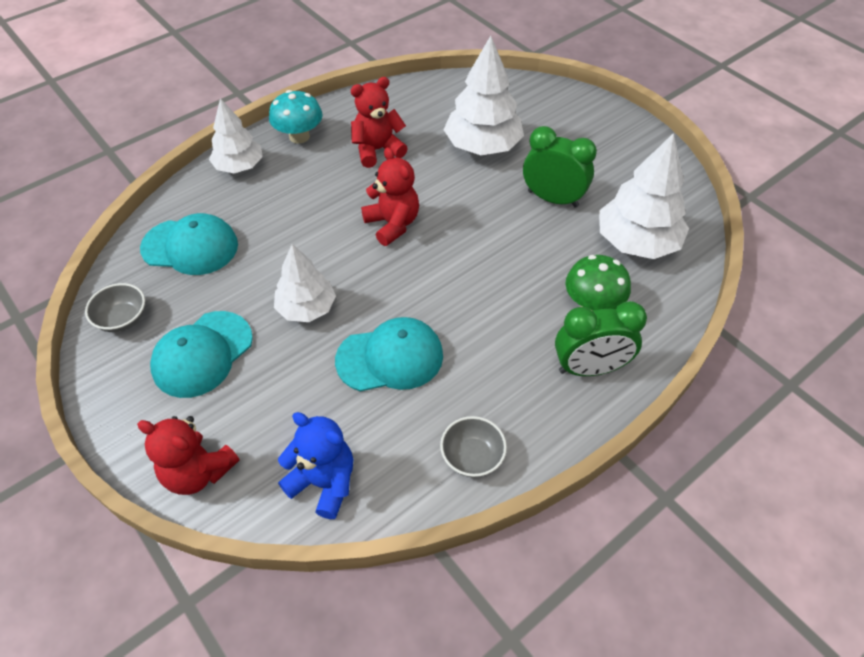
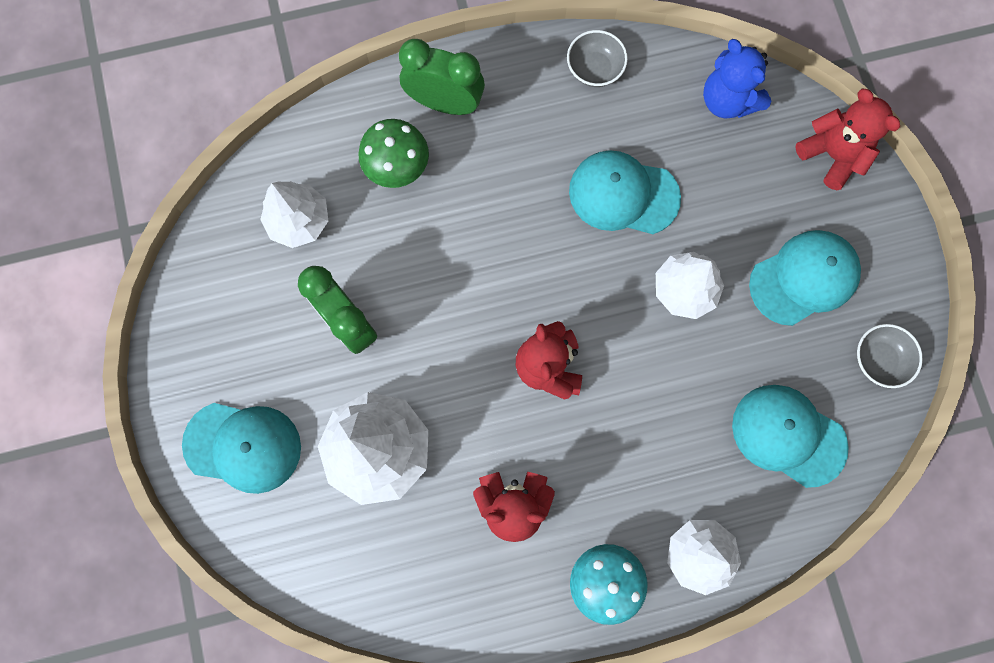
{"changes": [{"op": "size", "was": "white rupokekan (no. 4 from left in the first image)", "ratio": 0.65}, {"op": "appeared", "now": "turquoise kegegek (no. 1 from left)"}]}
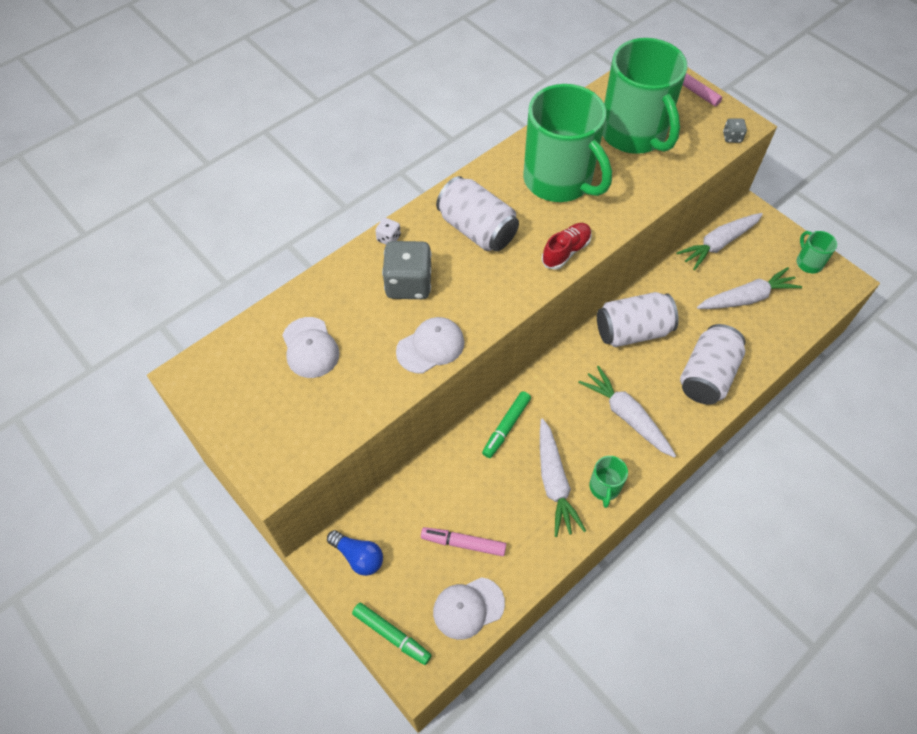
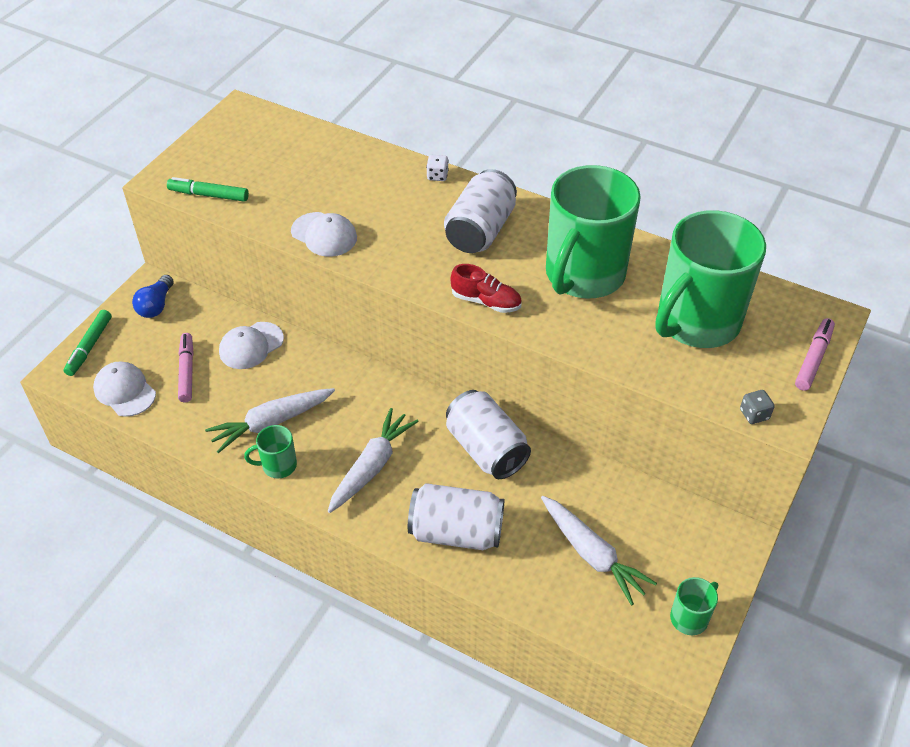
{"changes": [{"op": "missing", "was": "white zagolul (no. 3 from left)"}, {"op": "missing", "was": "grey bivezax (no. 1 from left)"}, {"op": "relocated", "was": "white kegegek (no. 1 from left in the first image)", "now": "white kegegek (no. 2 from left)"}, {"op": "relocated", "was": "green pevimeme (no. 2 from left)"}]}
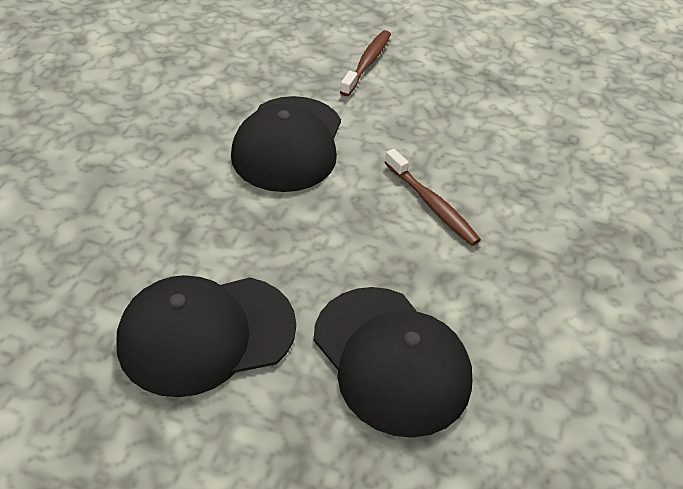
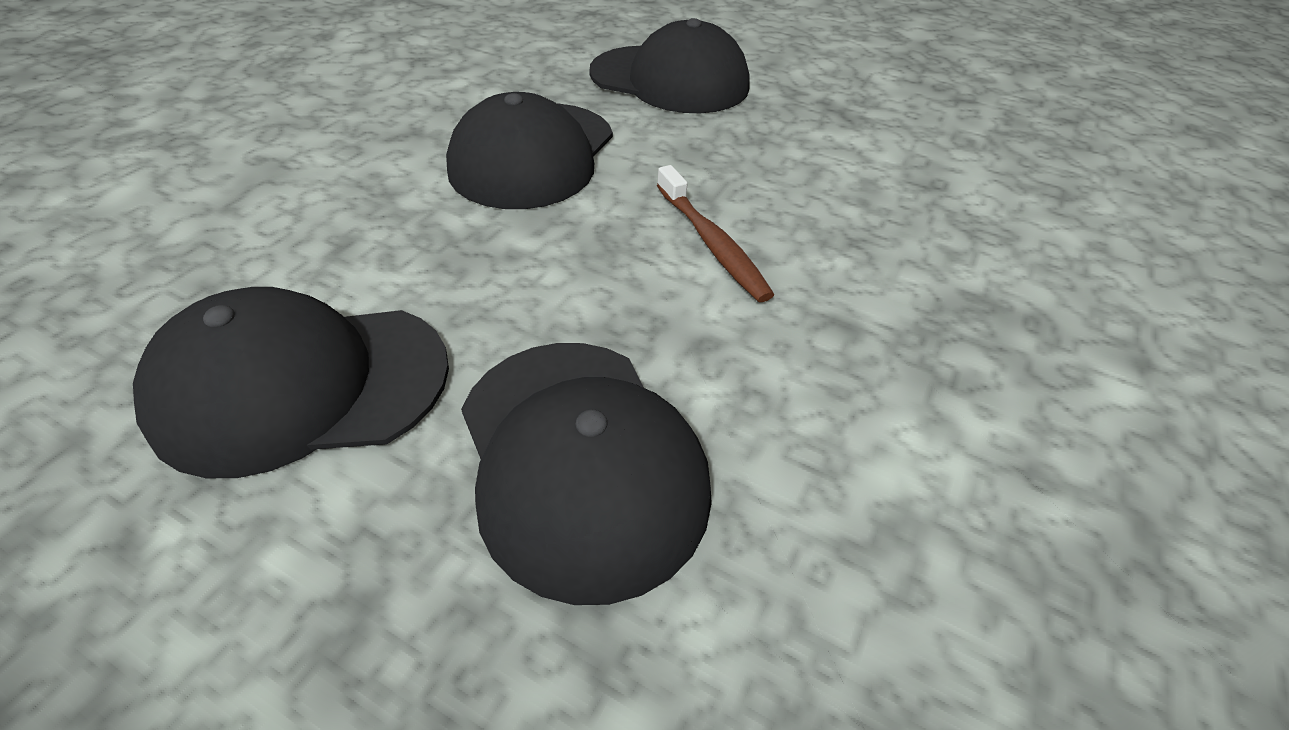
{"changes": [{"op": "exchanged", "was": "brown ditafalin (no. 1 from left)", "now": "black kegegek (no. 4 from left)"}]}
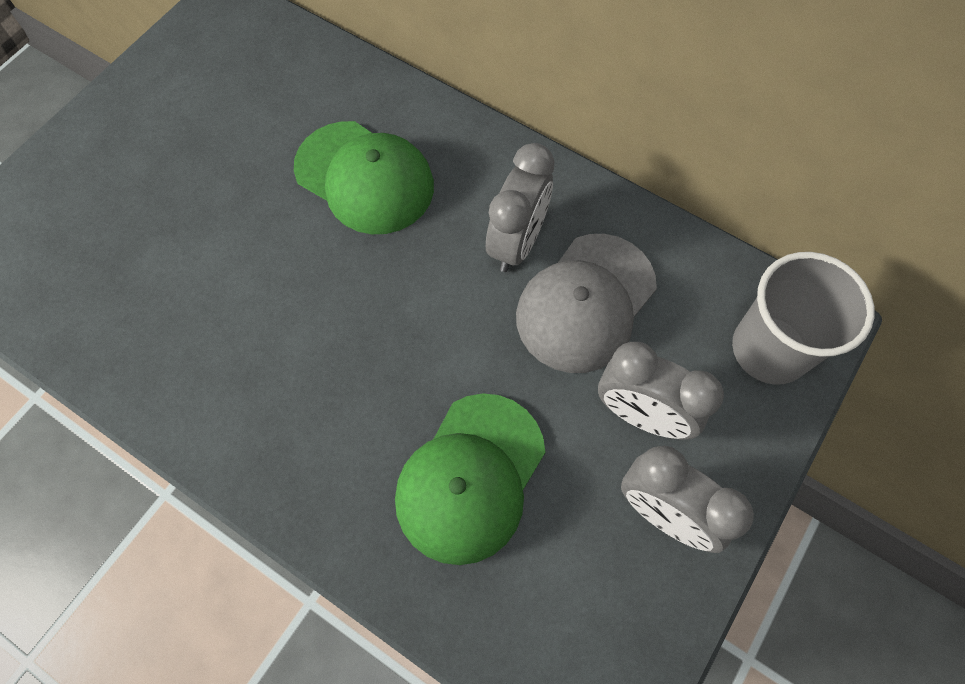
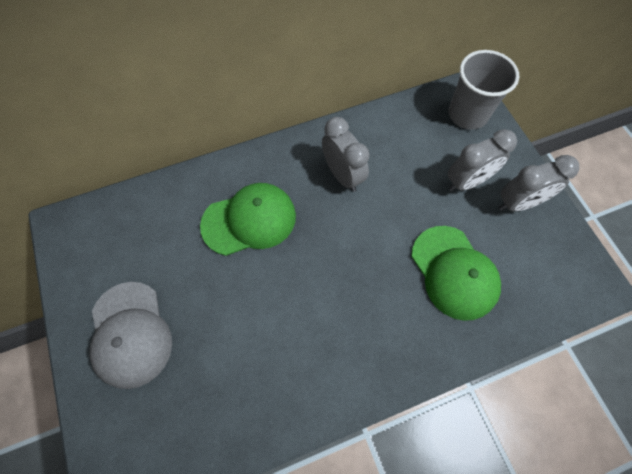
{"changes": [{"op": "relocated", "was": "grey kegegek"}]}
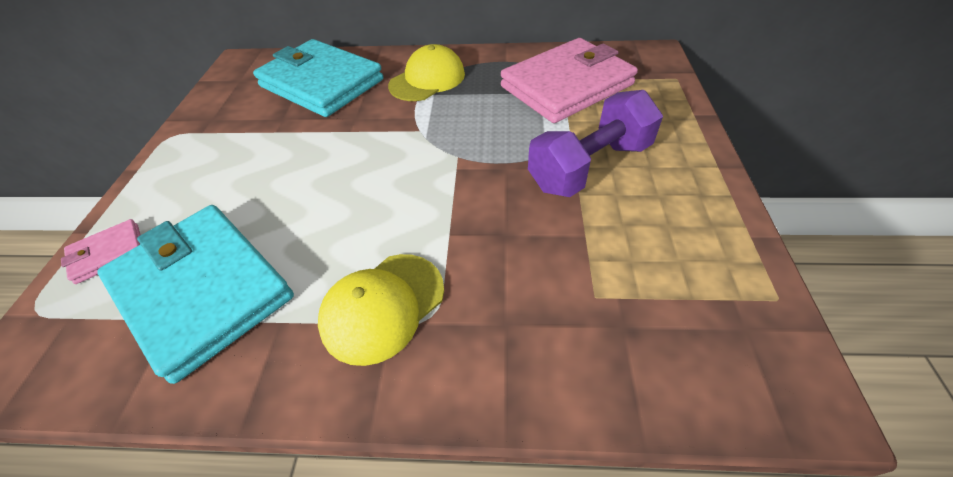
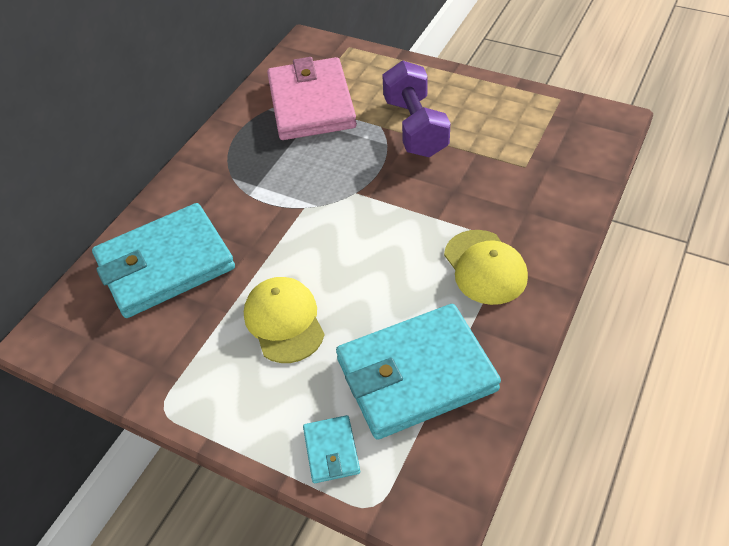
{"changes": [{"op": "relocated", "was": "yellow kegegek (no. 2 from left in the first image)", "now": "yellow kegegek (no. 1 from left)"}, {"op": "colour", "was": "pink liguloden (no. 1 from left)", "now": "turquoise liguloden (no. 2 from left)"}]}
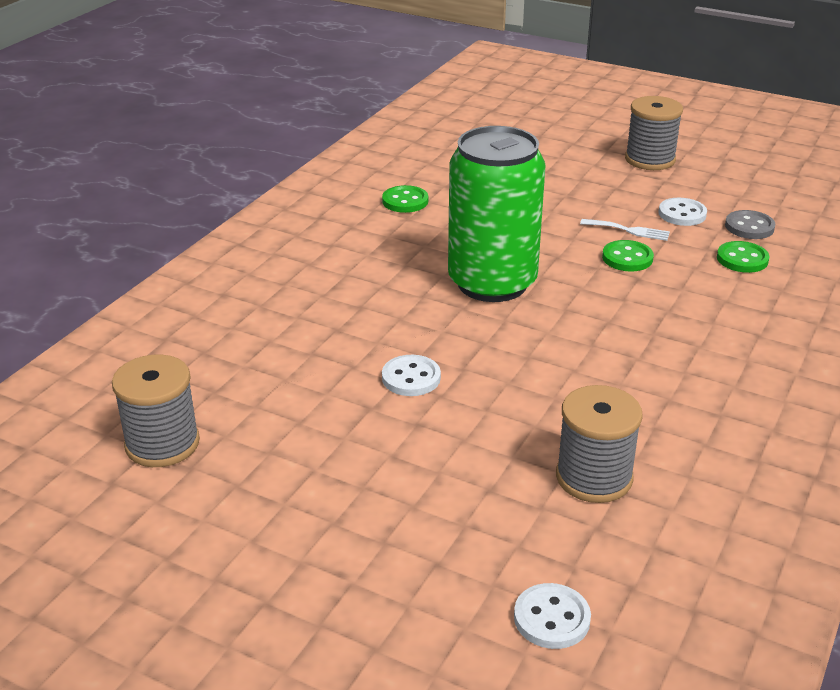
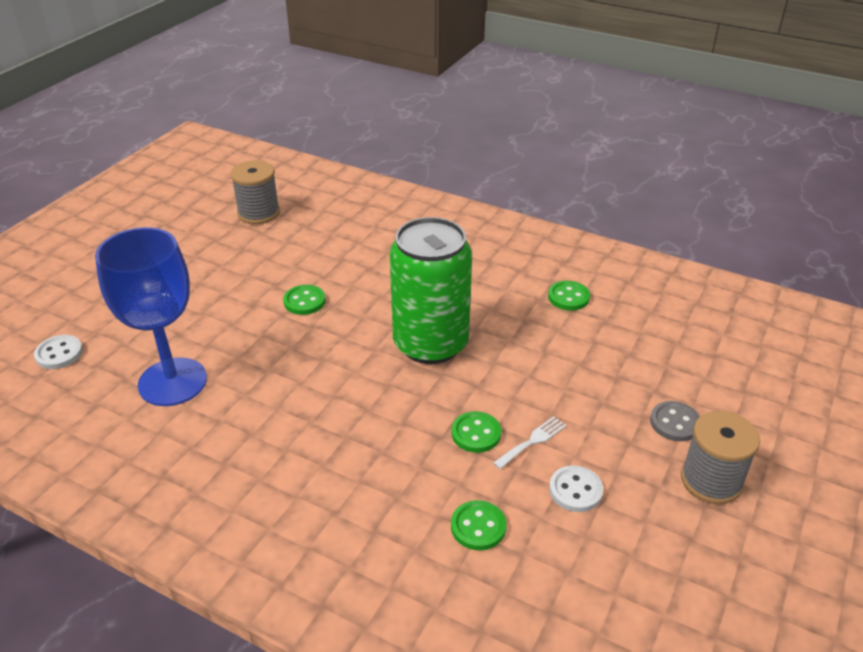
{"changes": [{"op": "relocated", "was": "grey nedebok"}, {"op": "spun", "was": "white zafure", "clockwise": -150}, {"op": "colour", "was": "white nedebok (no. 1 from left)", "now": "green nedebok (no. 1 from left)"}, {"op": "exchanged", "was": "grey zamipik (no. 2 from left)", "now": "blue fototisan"}]}
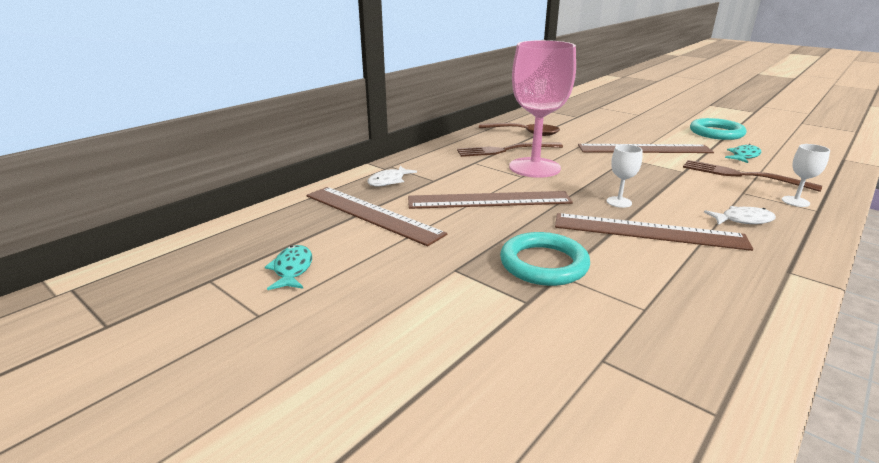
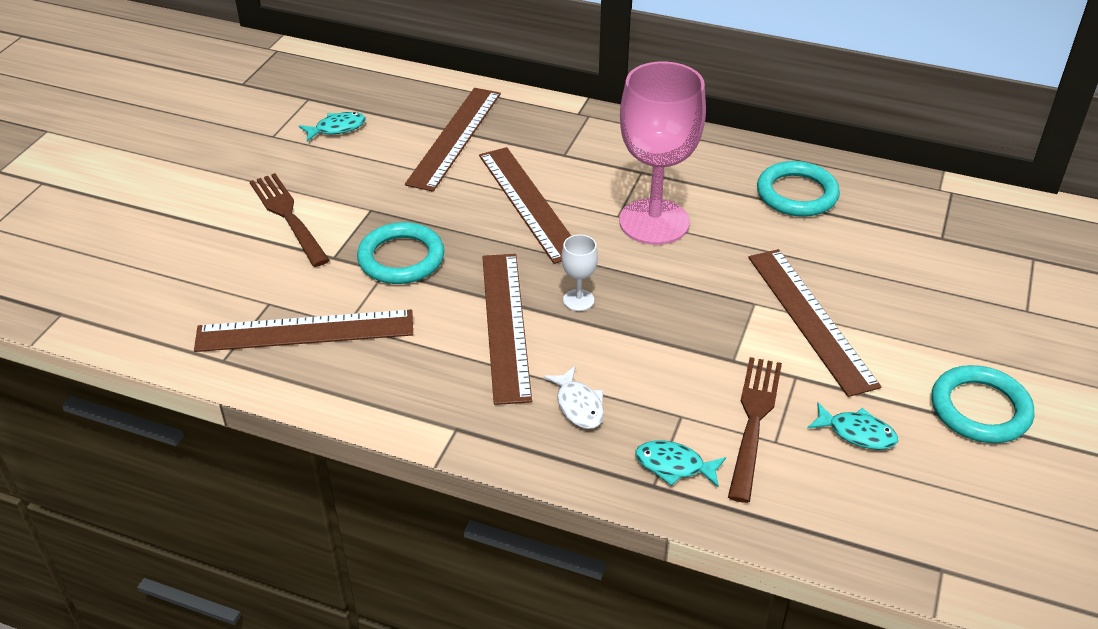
{"changes": [{"op": "exchanged", "was": "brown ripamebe", "now": "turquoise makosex (no. 2 from left)"}, {"op": "relocated", "was": "brown zafure (no. 1 from left)"}, {"op": "exchanged", "was": "white fototisan (no. 2 from left)", "now": "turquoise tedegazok (no. 2 from left)"}, {"op": "missing", "was": "white tedegazok (no. 1 from left)"}, {"op": "appeared", "now": "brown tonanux (no. 1 from left)"}]}
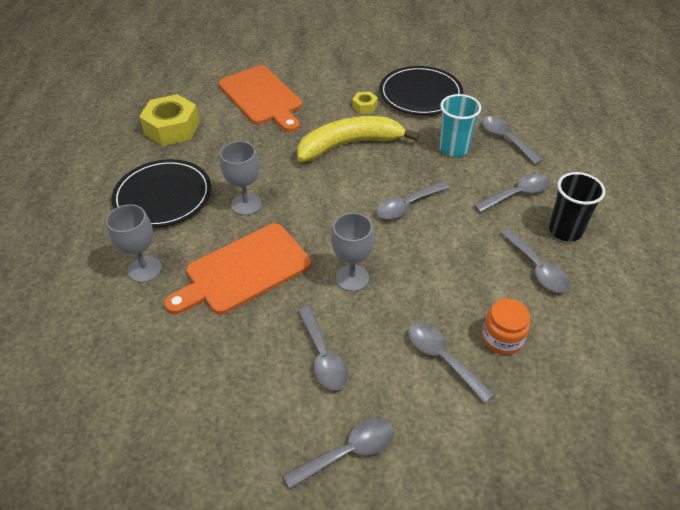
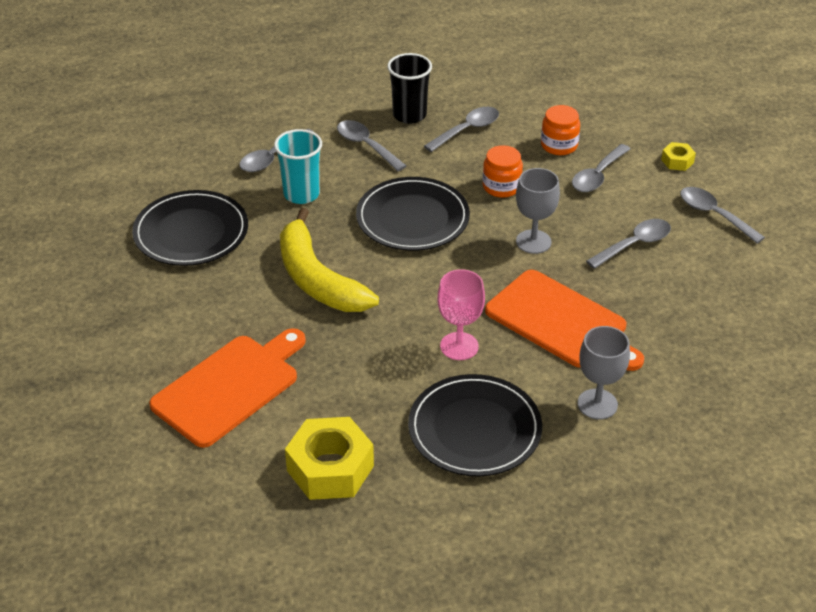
{"changes": [{"op": "relocated", "was": "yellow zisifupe (no. 2 from left)"}, {"op": "colour", "was": "grey fototisan (no. 2 from left)", "now": "pink fototisan"}, {"op": "exchanged", "was": "grey ripamebe (no. 3 from left)", "now": "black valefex (no. 2 from left)"}, {"op": "appeared", "now": "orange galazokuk (no. 1 from left)"}]}
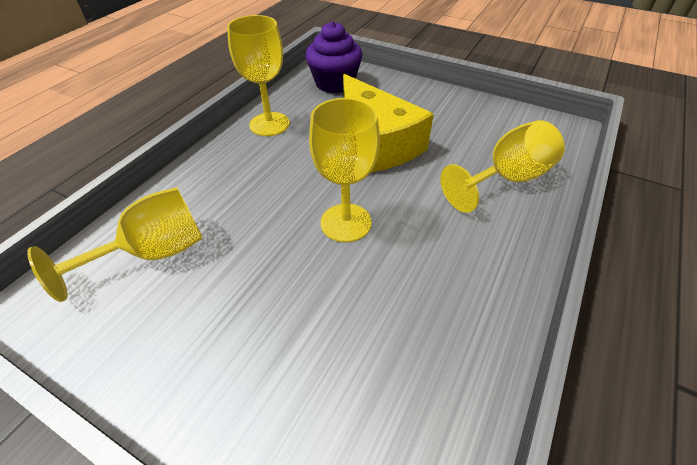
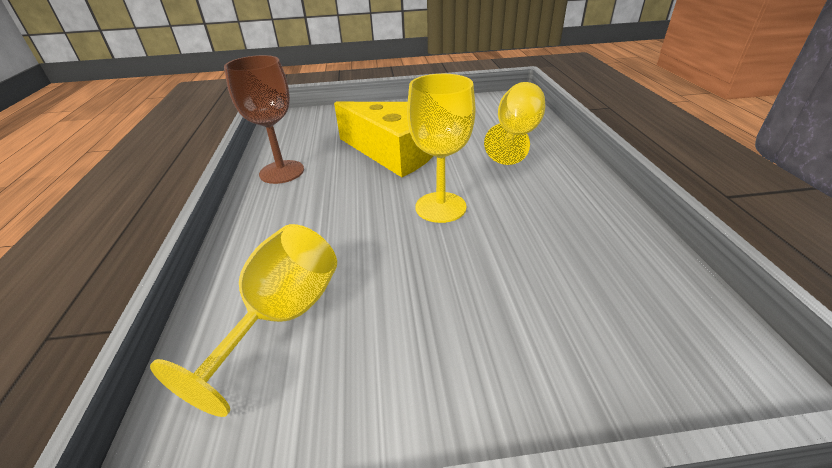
{"changes": [{"op": "colour", "was": "yellow fototisan (no. 2 from left)", "now": "brown fototisan"}, {"op": "missing", "was": "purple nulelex"}]}
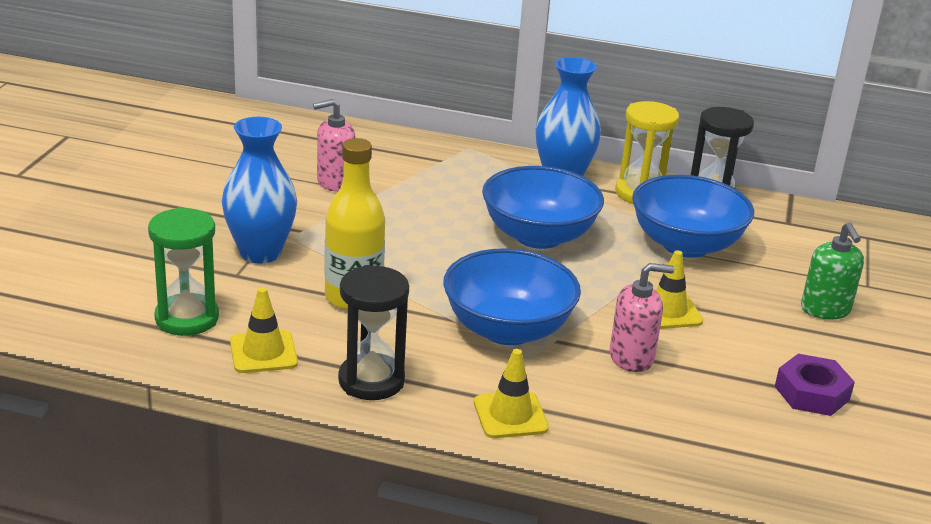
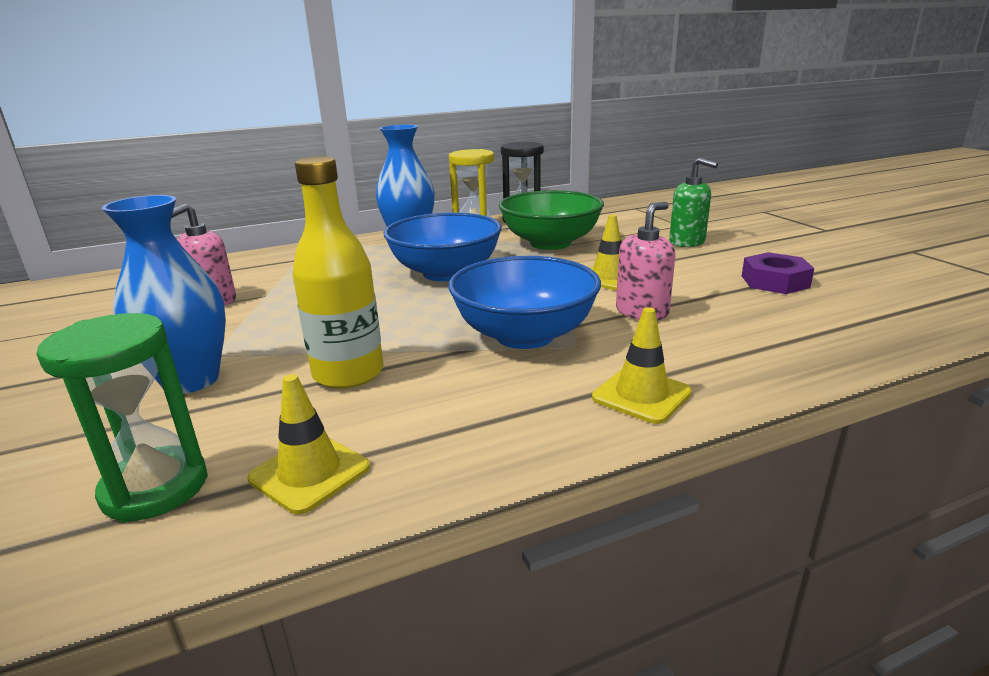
{"changes": [{"op": "colour", "was": "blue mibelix (no. 3 from left)", "now": "green mibelix"}, {"op": "missing", "was": "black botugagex (no. 1 from left)"}]}
